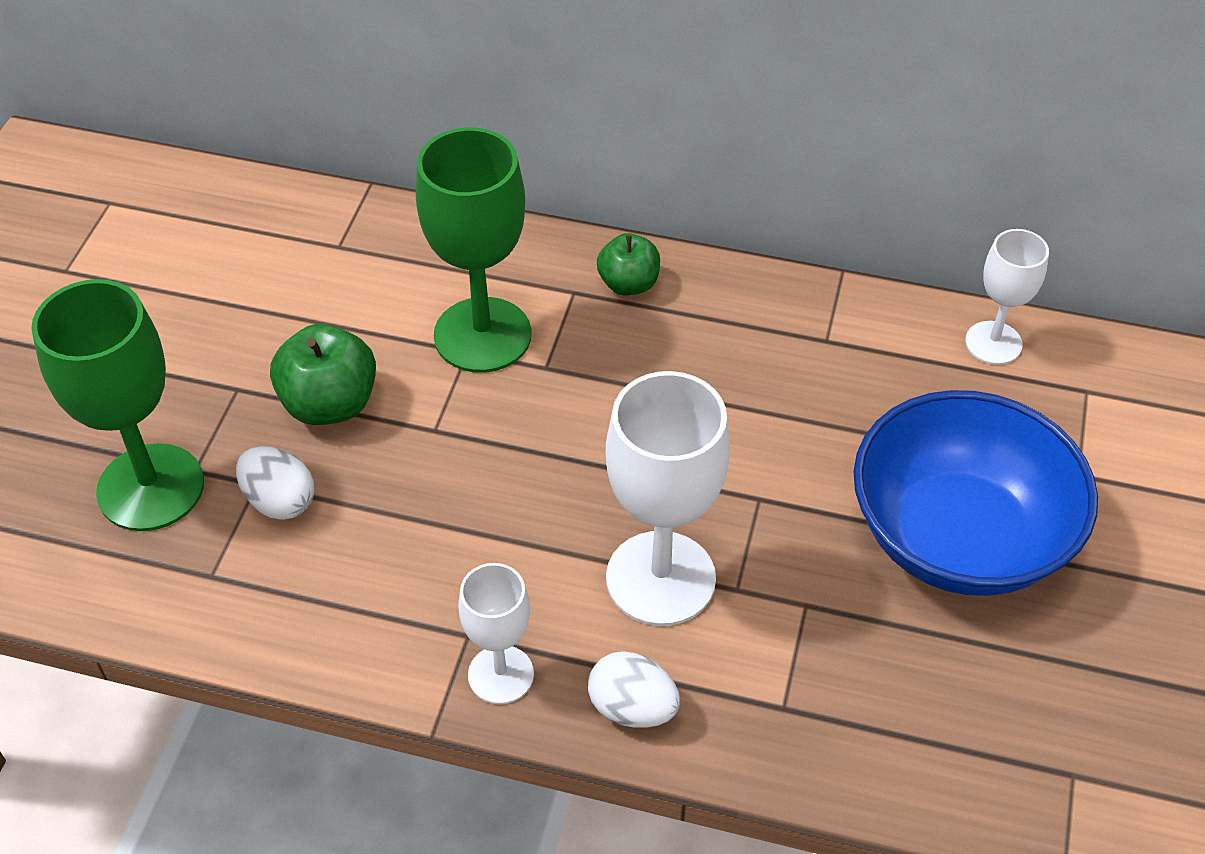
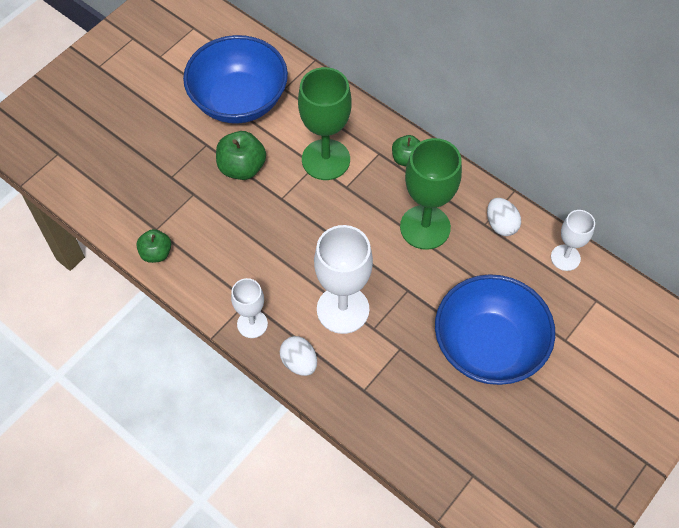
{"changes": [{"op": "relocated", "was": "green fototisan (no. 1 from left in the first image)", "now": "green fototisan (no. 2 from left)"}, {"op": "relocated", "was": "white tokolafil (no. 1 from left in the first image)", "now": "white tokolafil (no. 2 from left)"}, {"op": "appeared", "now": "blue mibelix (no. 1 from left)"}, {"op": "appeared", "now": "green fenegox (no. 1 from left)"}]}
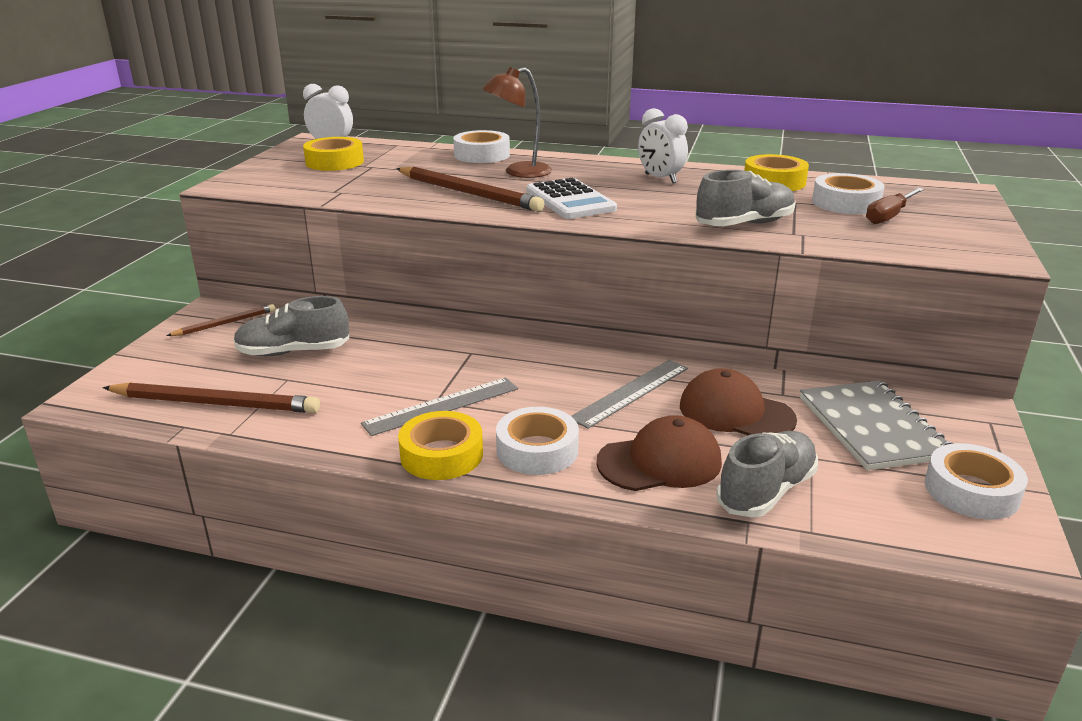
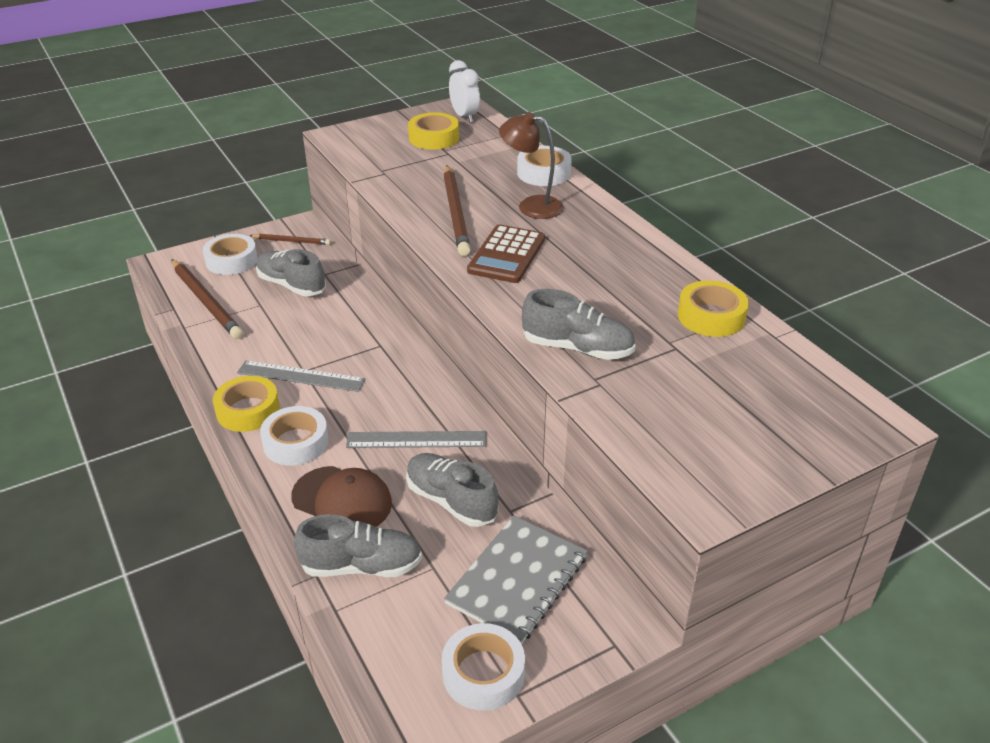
{"changes": [{"op": "missing", "was": "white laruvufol (no. 2 from left)"}, {"op": "relocated", "was": "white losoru (no. 3 from left in the first image)", "now": "white losoru (no. 1 from left)"}, {"op": "colour", "was": "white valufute", "now": "brown valufute"}, {"op": "missing", "was": "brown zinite"}, {"op": "exchanged", "was": "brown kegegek (no. 2 from left)", "now": "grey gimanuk (no. 3 from left)"}]}
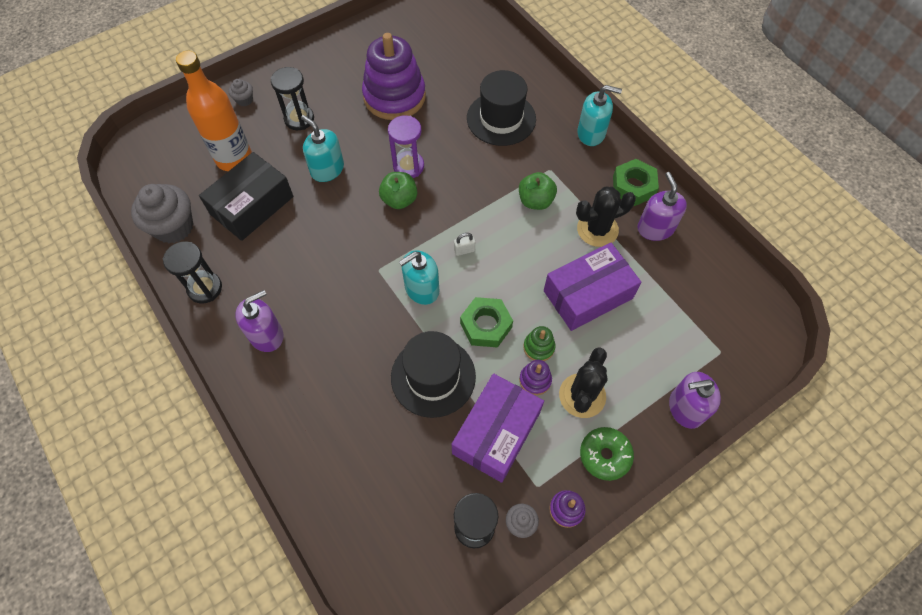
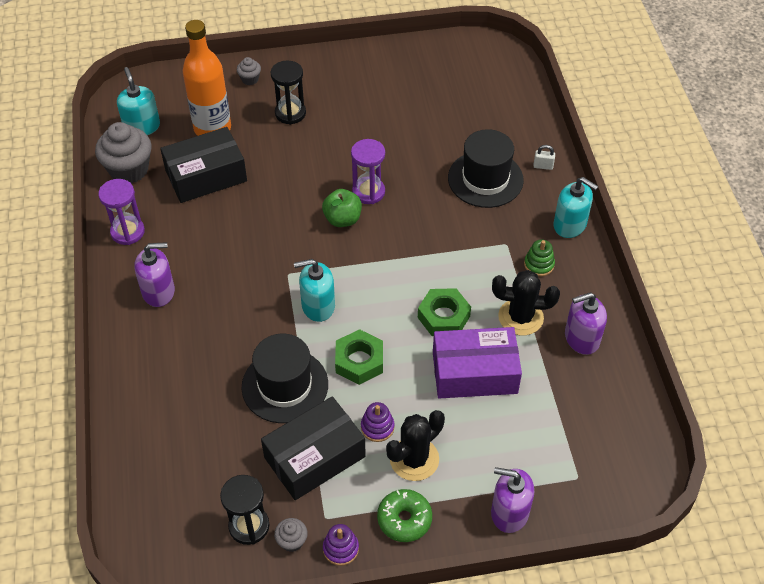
{"changes": [{"op": "missing", "was": "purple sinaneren (no. 1 from left)"}, {"op": "relocated", "was": "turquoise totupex (no. 1 from left)"}, {"op": "relocated", "was": "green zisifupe (no. 2 from left)"}, {"op": "missing", "was": "green fenegox (no. 2 from left)"}, {"op": "spun", "was": "purple totupex (no. 2 from left in the first image)", "clockwise": -120}, {"op": "relocated", "was": "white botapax"}, {"op": "colour", "was": "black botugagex (no. 1 from left)", "now": "purple botugagex (no. 1 from left)"}, {"op": "relocated", "was": "green sinaneren"}, {"op": "colour", "was": "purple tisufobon (no. 1 from left)", "now": "black tisufobon (no. 2 from left)"}]}
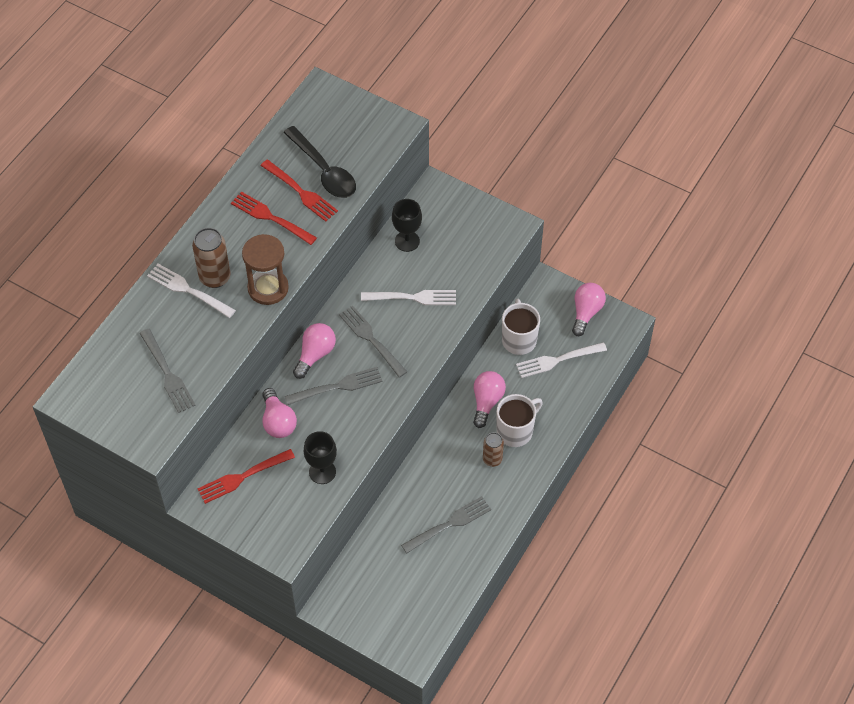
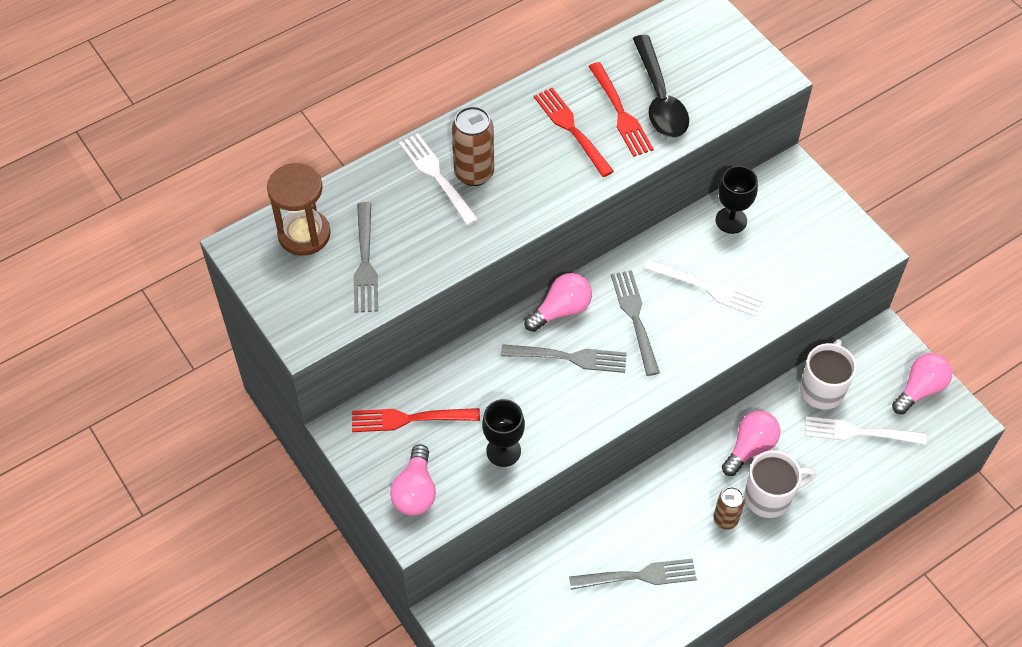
{"changes": [{"op": "relocated", "was": "brown botugagex"}, {"op": "relocated", "was": "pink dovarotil (no. 1 from left)"}]}
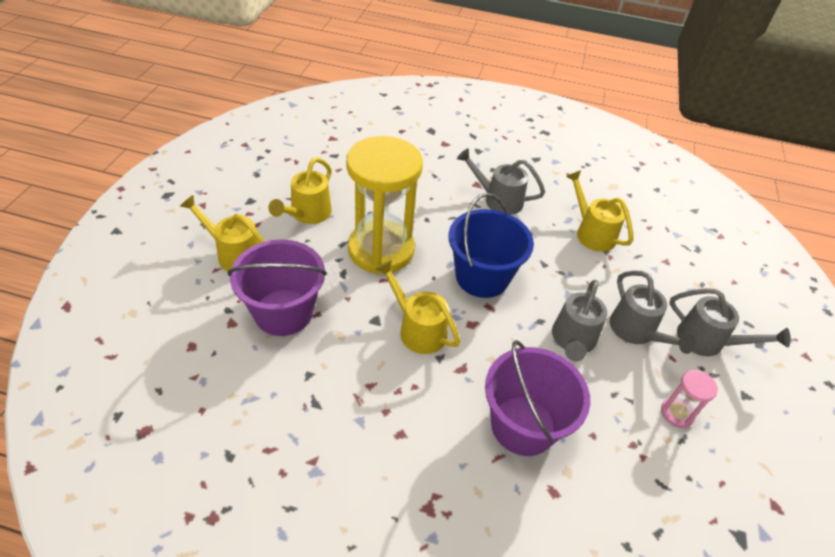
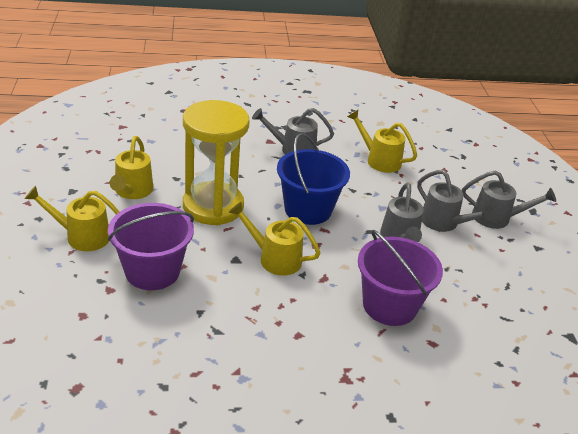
{"changes": [{"op": "missing", "was": "pink botugagex"}]}
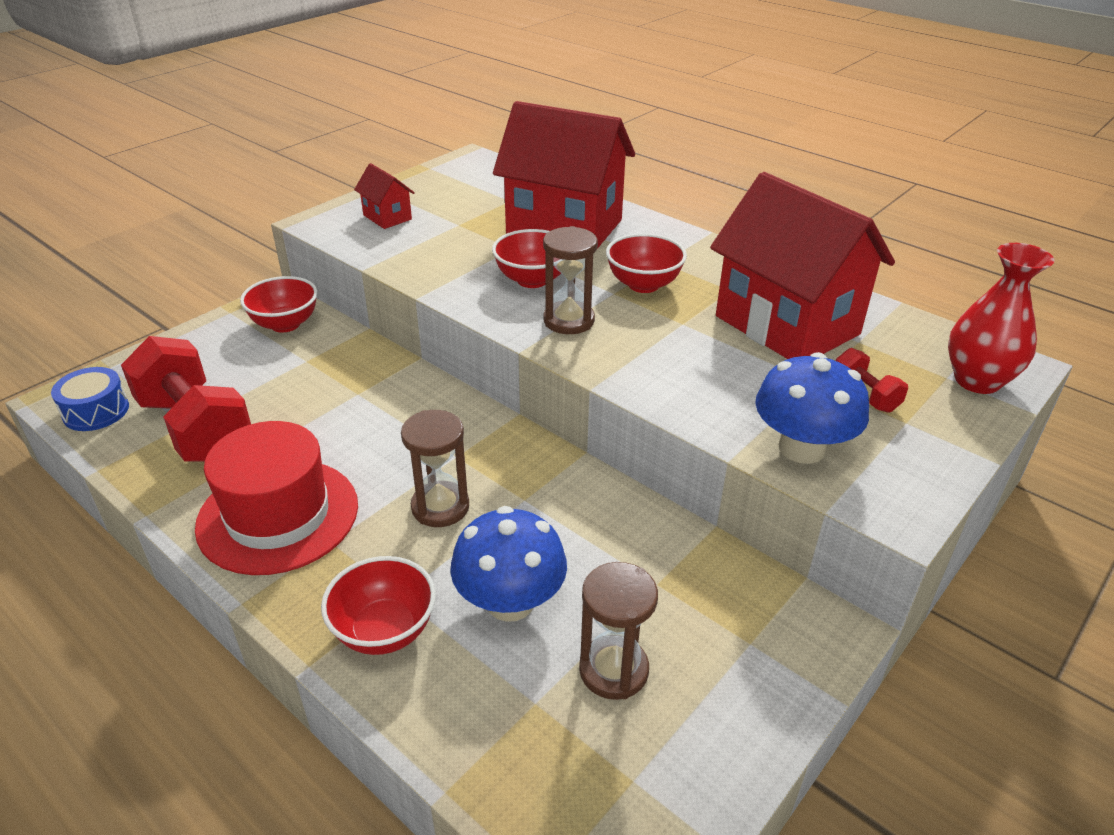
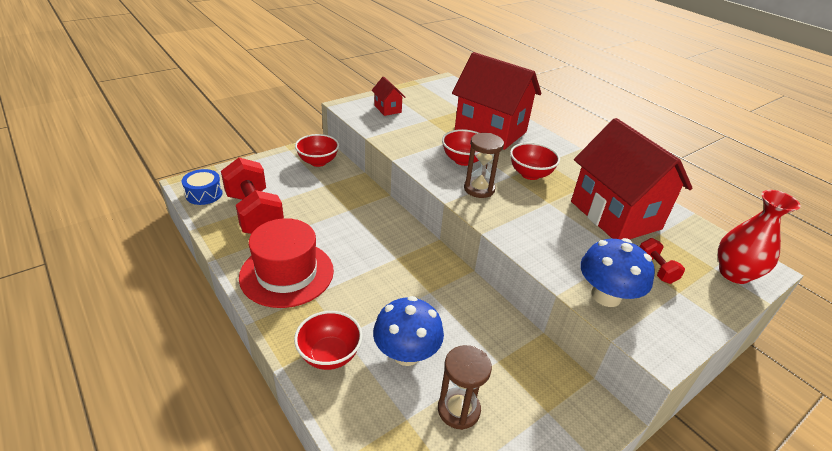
{"changes": [{"op": "missing", "was": "brown botugagex (no. 1 from left)"}]}
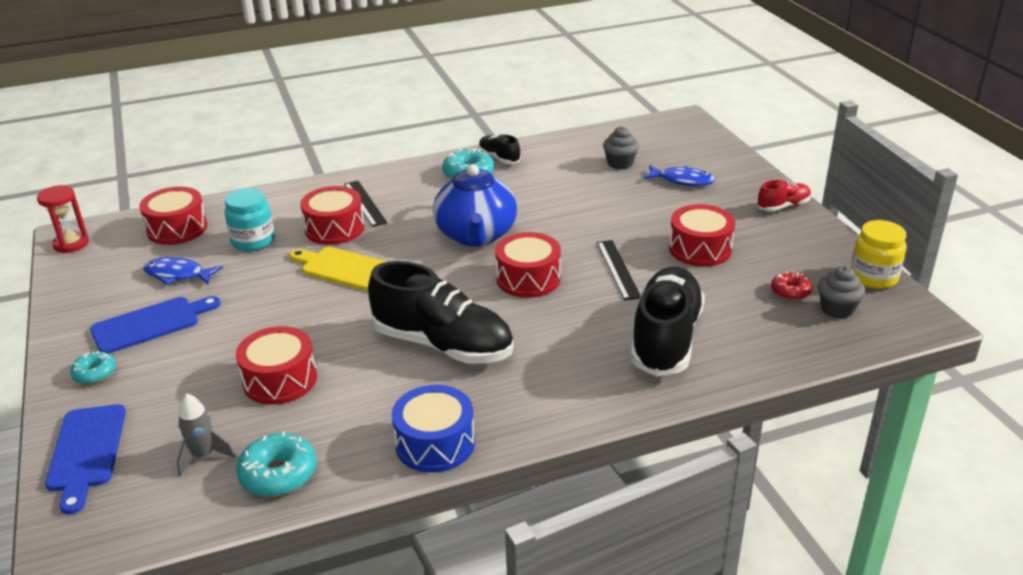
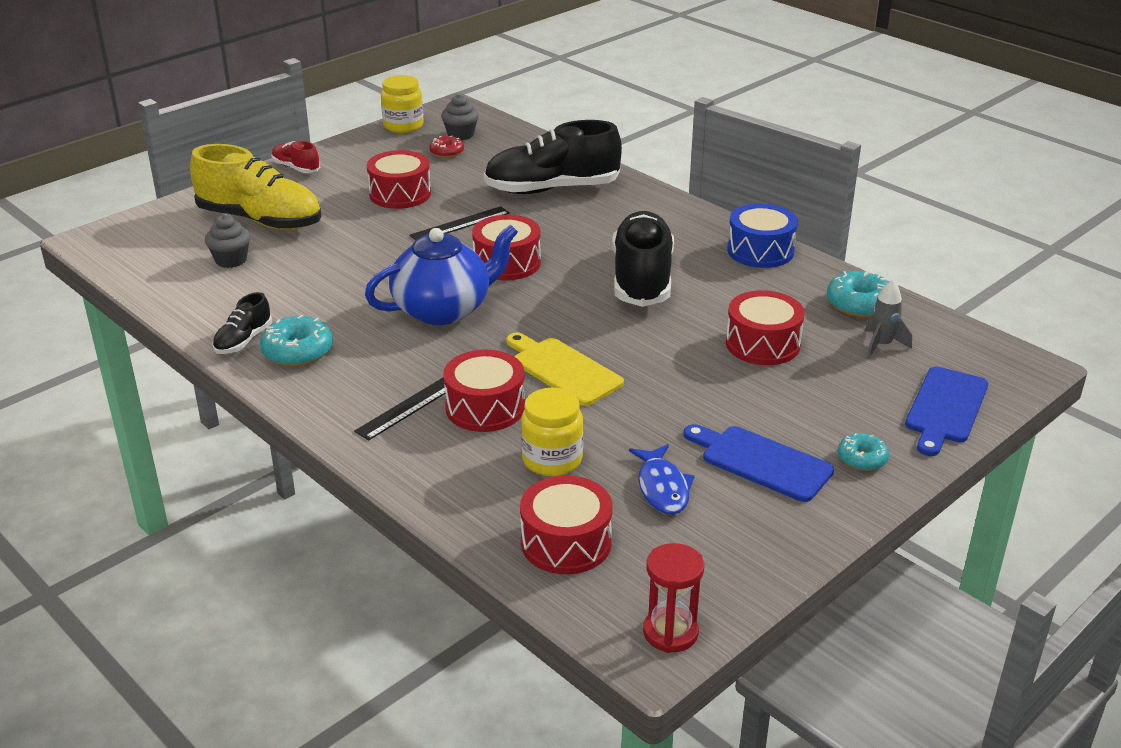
{"changes": [{"op": "exchanged", "was": "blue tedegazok (no. 2 from left)", "now": "yellow gimanuk"}, {"op": "colour", "was": "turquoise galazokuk", "now": "yellow galazokuk (no. 2 from left)"}, {"op": "spun", "was": "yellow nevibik", "clockwise": 135}, {"op": "spun", "was": "blue nevibik (no. 1 from left in the first image)", "clockwise": 150}]}
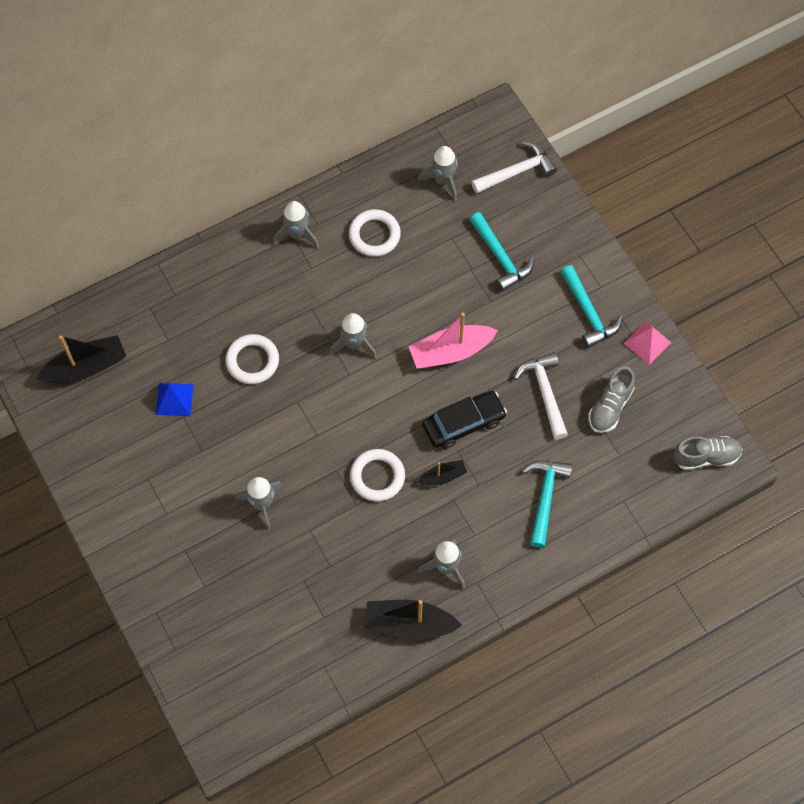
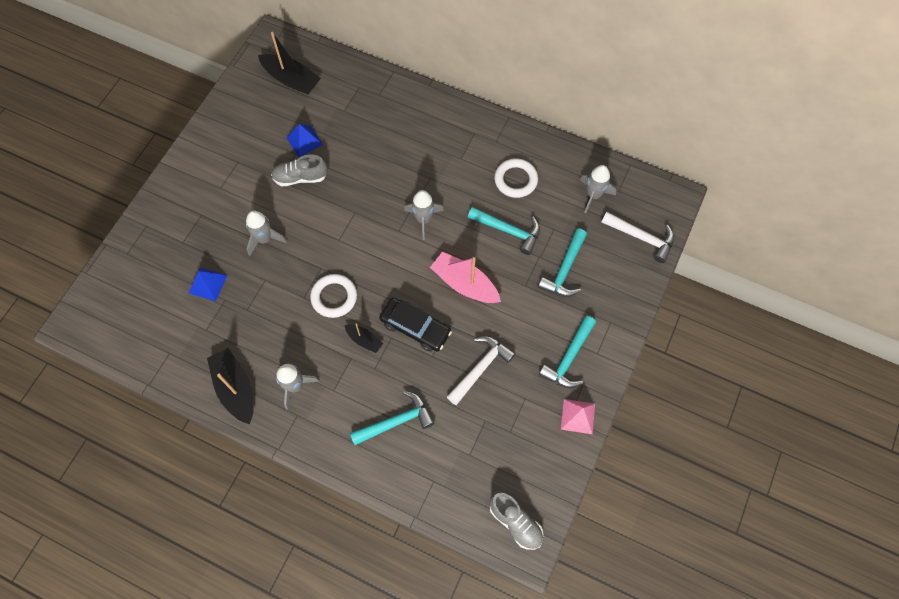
{"changes": [{"op": "missing", "was": "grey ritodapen (no. 2 from left)"}, {"op": "missing", "was": "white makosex (no. 1 from left)"}, {"op": "relocated", "was": "grey gimanuk (no. 1 from left)"}, {"op": "appeared", "now": "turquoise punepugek (no. 2 from left)"}, {"op": "appeared", "now": "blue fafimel (no. 1 from left)"}]}
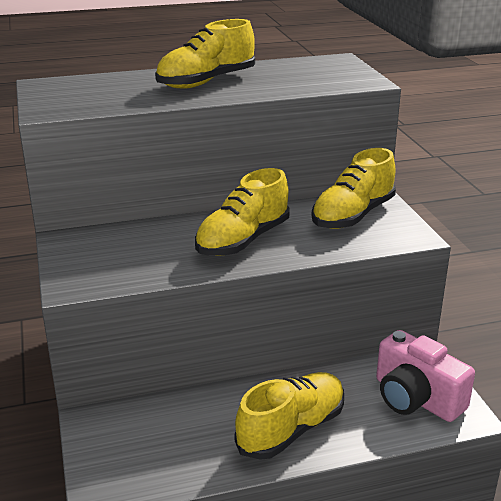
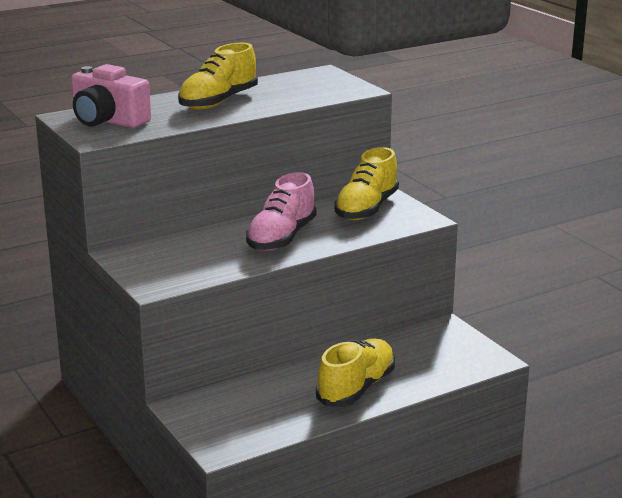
{"changes": [{"op": "colour", "was": "yellow gimanuk (no. 2 from left)", "now": "pink gimanuk"}, {"op": "relocated", "was": "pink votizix"}]}
